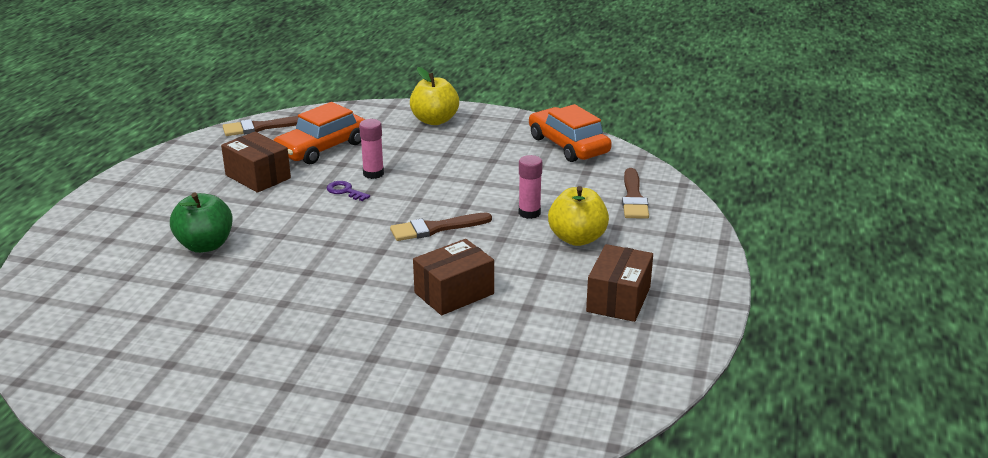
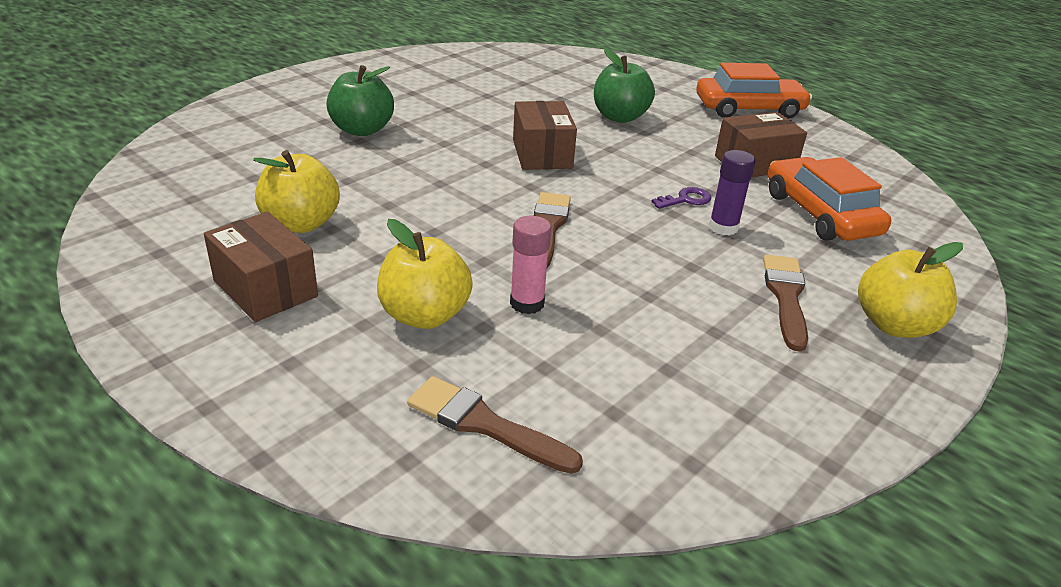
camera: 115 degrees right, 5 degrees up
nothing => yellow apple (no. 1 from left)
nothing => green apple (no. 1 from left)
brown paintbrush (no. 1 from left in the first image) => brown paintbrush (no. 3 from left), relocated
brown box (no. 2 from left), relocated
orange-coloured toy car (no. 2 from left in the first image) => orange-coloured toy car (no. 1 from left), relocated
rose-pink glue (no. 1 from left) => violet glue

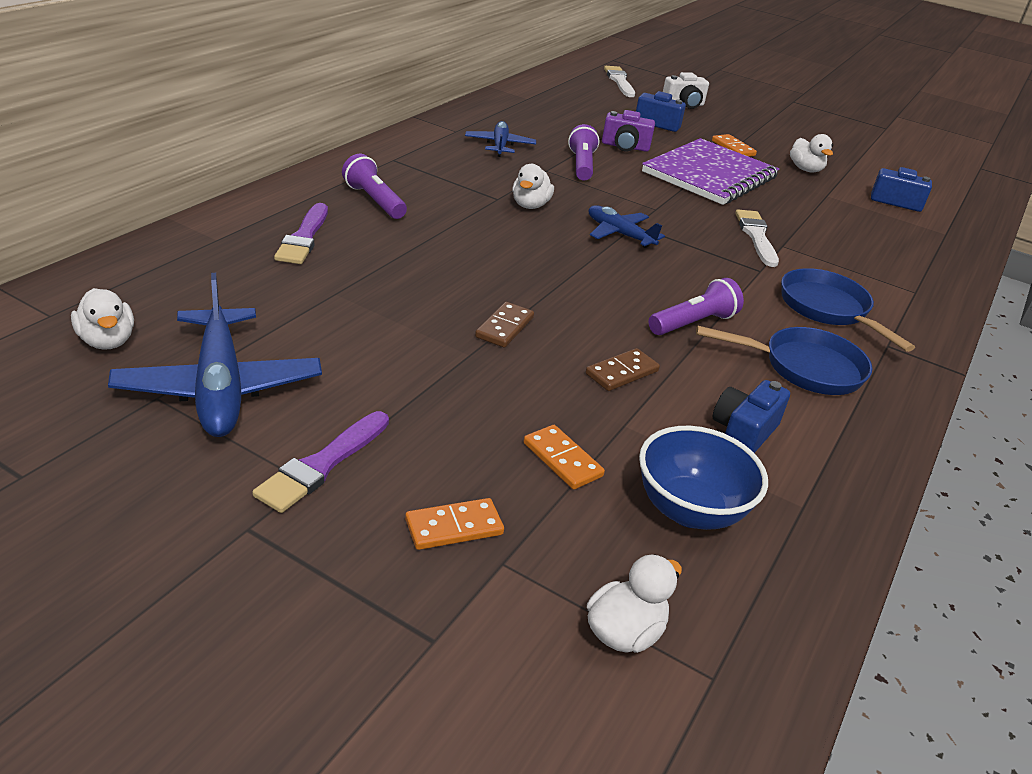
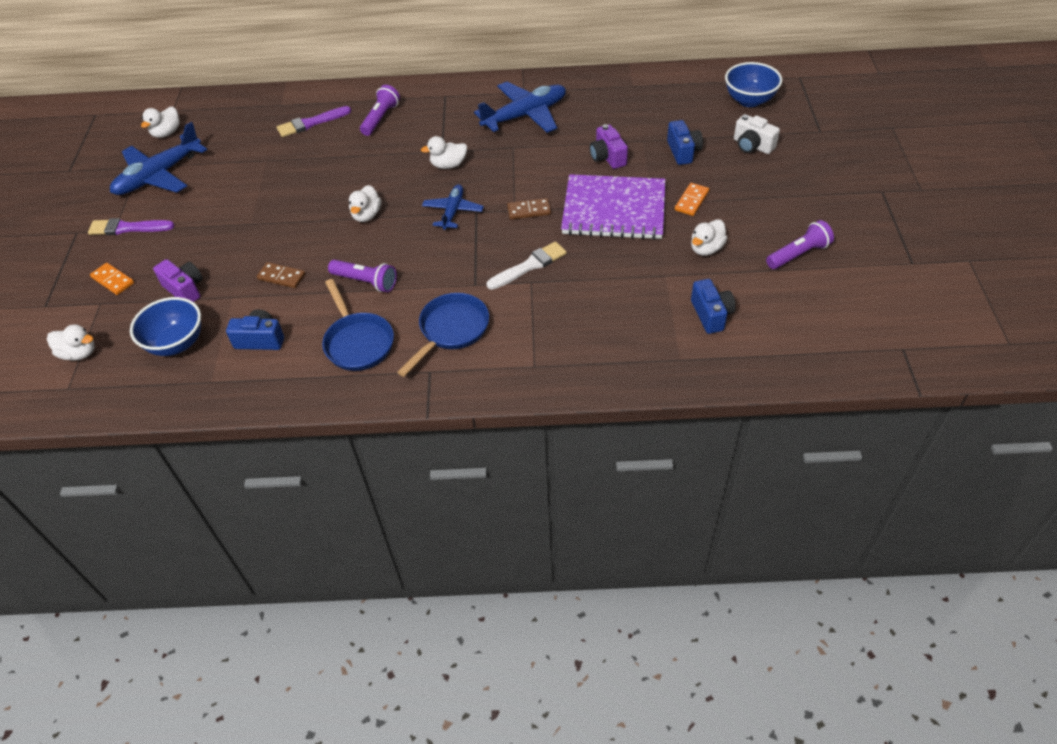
camera: 65 degrees right, 15 degrees up
nothing => pure white toy duck (no. 3 from left)
brown domino tile (no. 1 from left in the first image) => brown domino tile (no. 2 from left), relocated
violet flashlight (no. 2 from left in the first image) => violet flashlight (no. 3 from left), relocated
orange-coloured domino tile (no. 2 from left) => violet camera (no. 1 from left)
pure white paintbrush (no. 1 from left) => cobalt serving bowl (no. 2 from left)
cobalt toy plane (no. 2 from left in the first image) => cobalt toy plane (no. 3 from left), x1.69

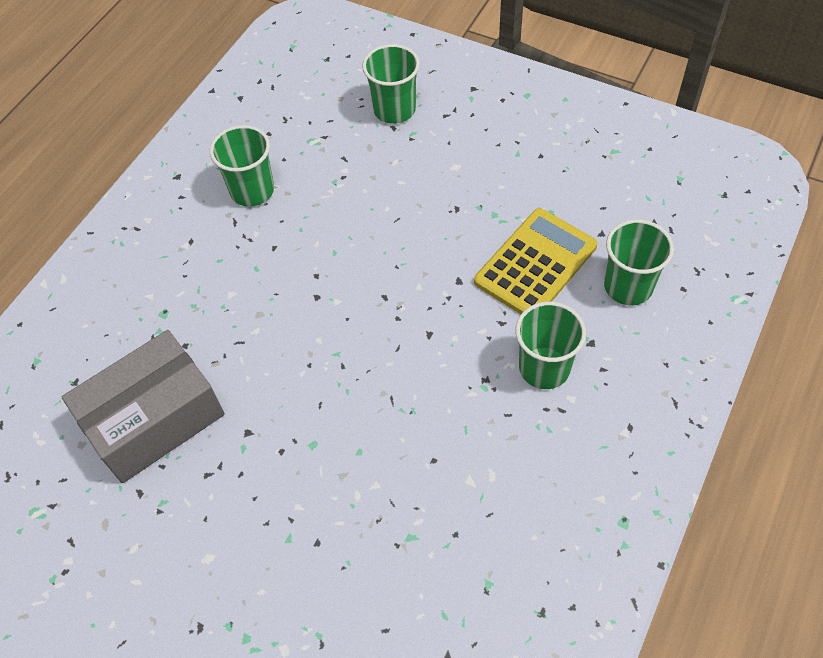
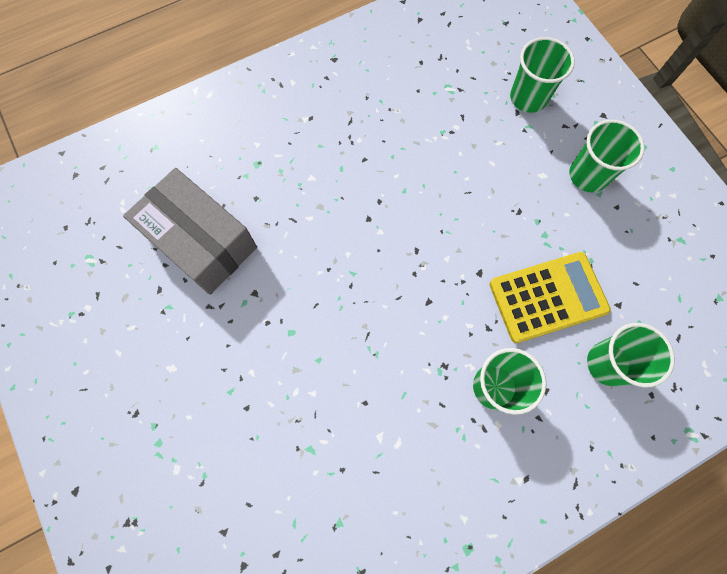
camera: 30 degrees right, 15 degrees up
green cup (no. 1 from left in the first image) => green cup (no. 3 from left), relocated
gray box, 45 degrees clockwise

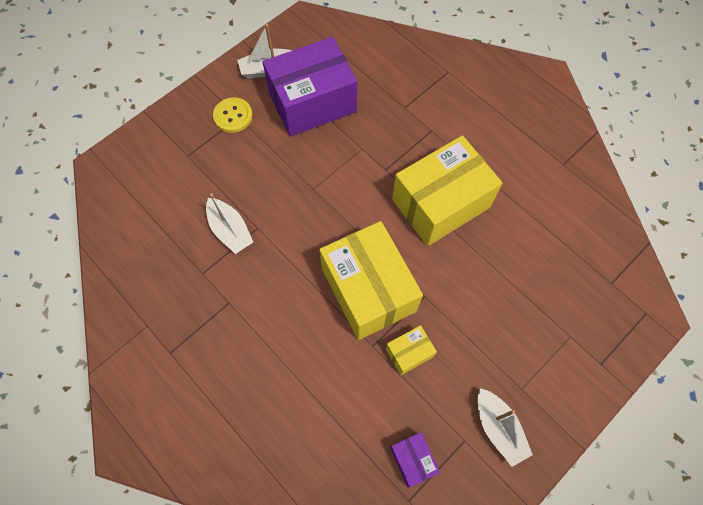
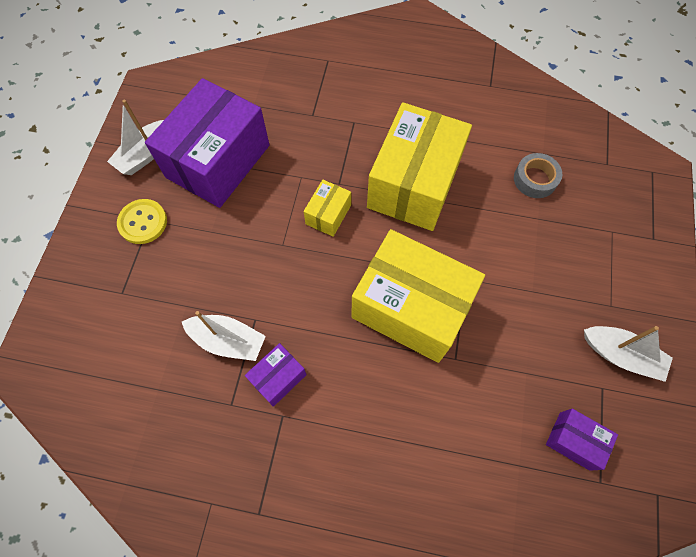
camera: 35 degrees left, 0 degrees up
nothing => violet box (no. 2 from left)
nothing => gray roll of tape
yellow box (no. 2 from left in the first image) => yellow box (no. 1 from left), relocated

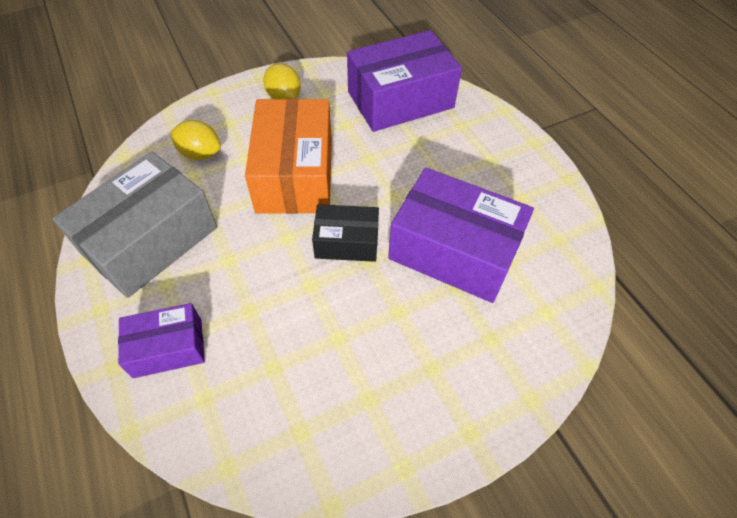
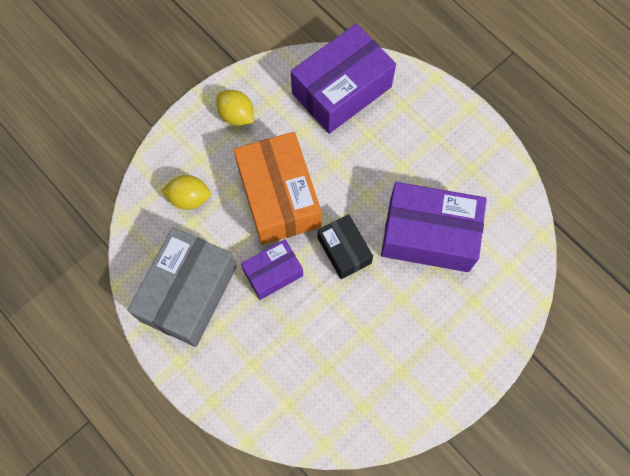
camera: 15 degrees left, 15 degrees up
violet box (no. 1 from left), relocated
black box, 75 degrees clockwise

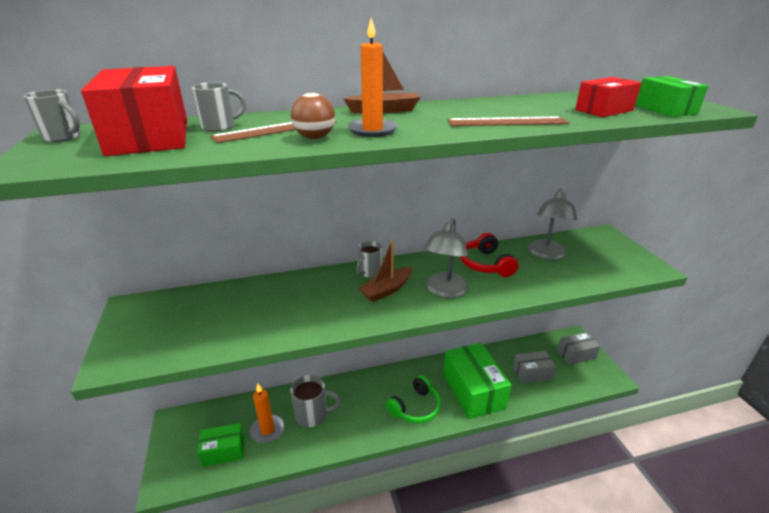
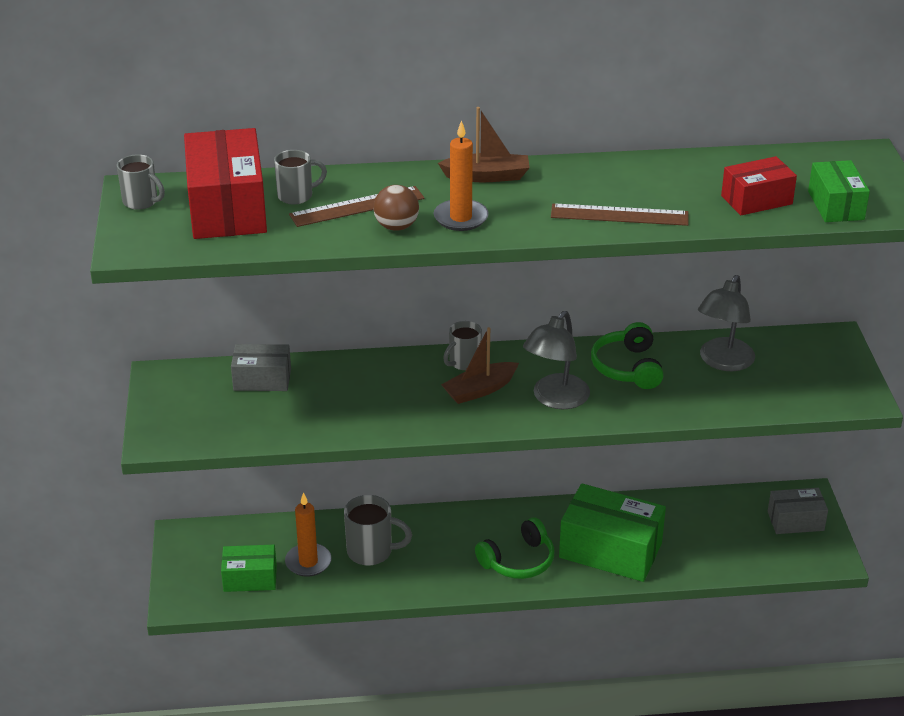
camera: 10 degrees right, 5 degrees up
gray box (no. 1 from left), relocated
crimson headphones => green headphones (no. 2 from left)
green box (no. 2 from left), 60 degrees counterclockwise

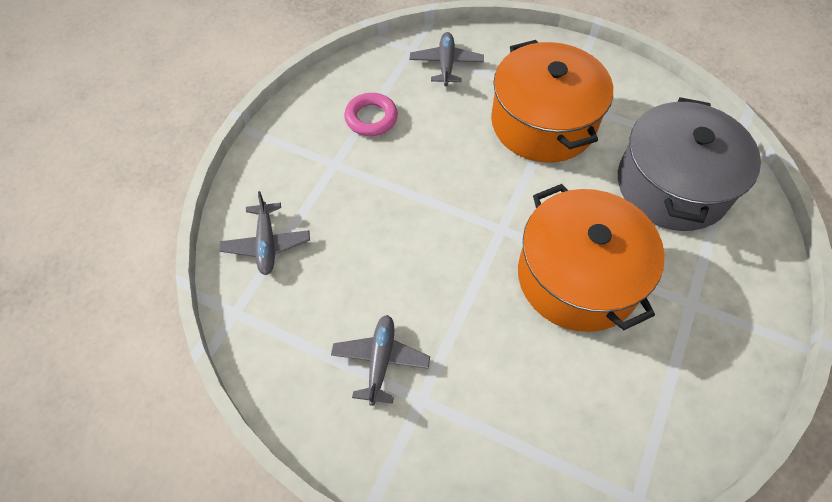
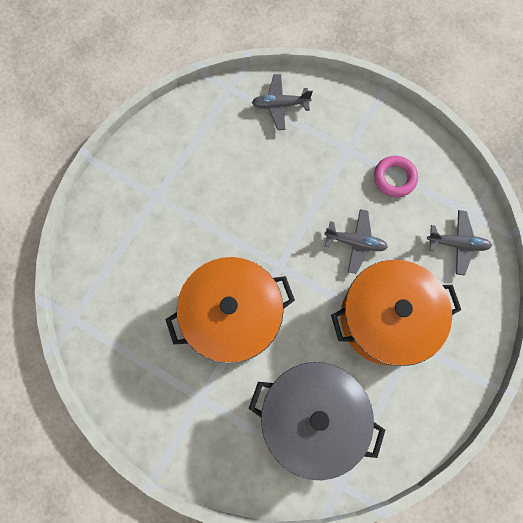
camera: 95 degrees right, 15 degrees up
gray toy plane (no. 2 from left), relocated

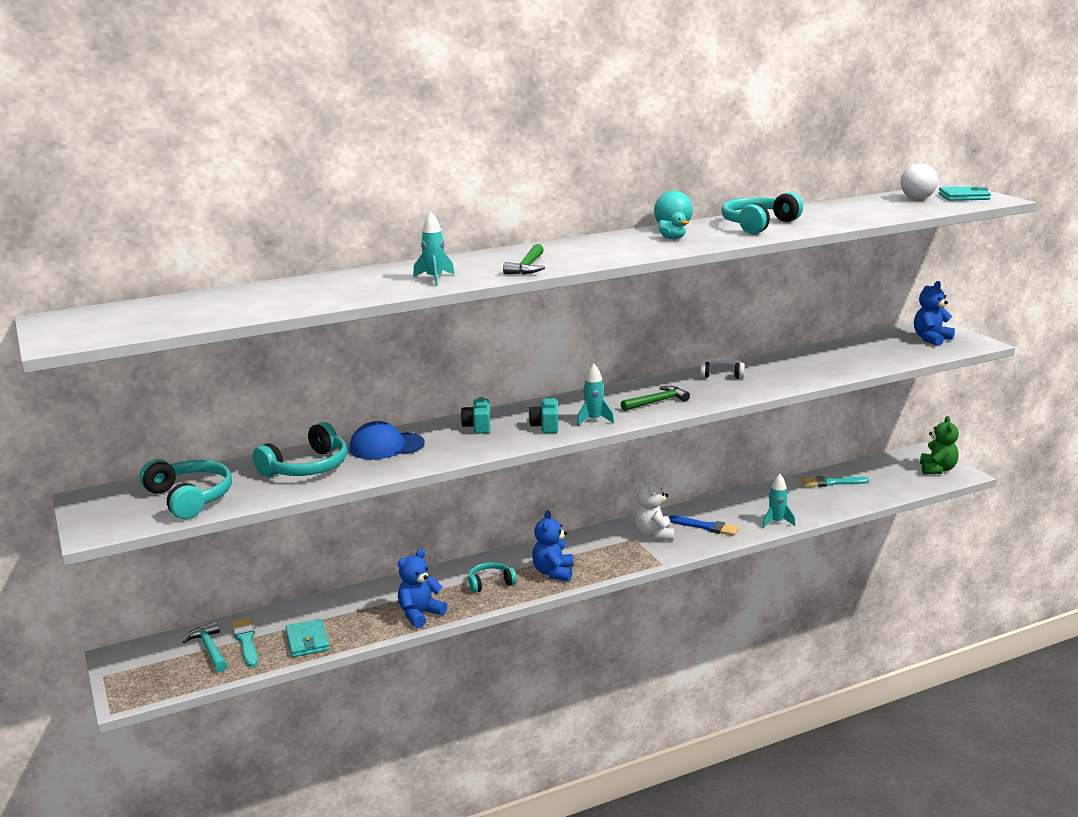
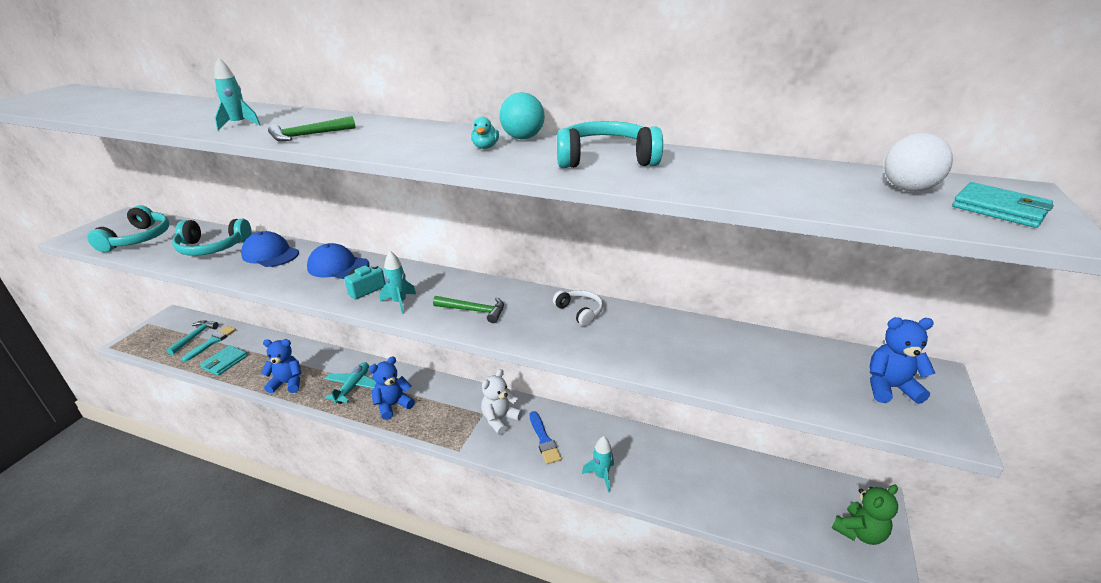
camera: 45 degrees right, 10 degrees up
turquoise paintbrush (no. 2 from left) => nothing
turquoise camera (no. 1 from left) => cobalt baseball cap (no. 2 from left)
turquoise headphones (no. 3 from left) => turquoise toy plane

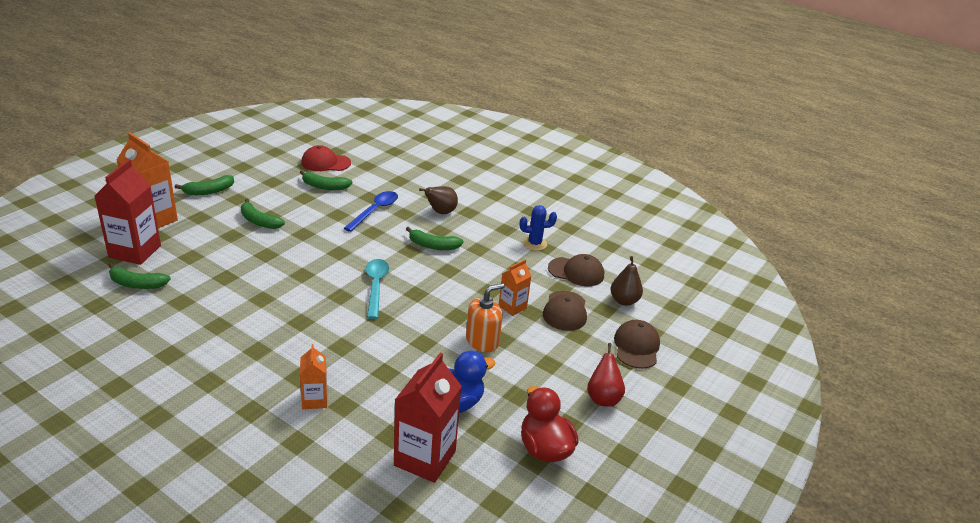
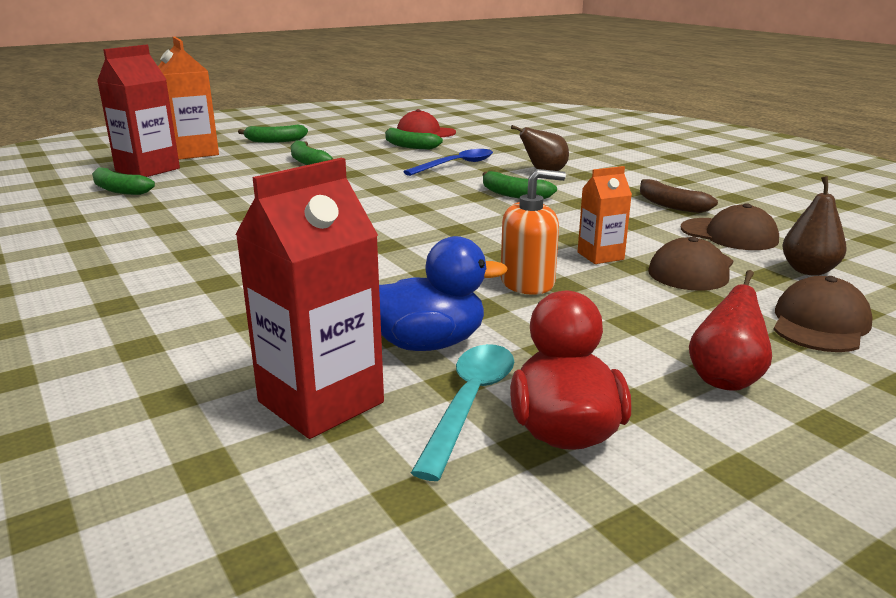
camera: 25 degrees right, 10 degrees down
orange-coloured milk carton (no. 2 from left) => nothing
turquoise teaspoon, relocated
cobalt cactus => brown banana

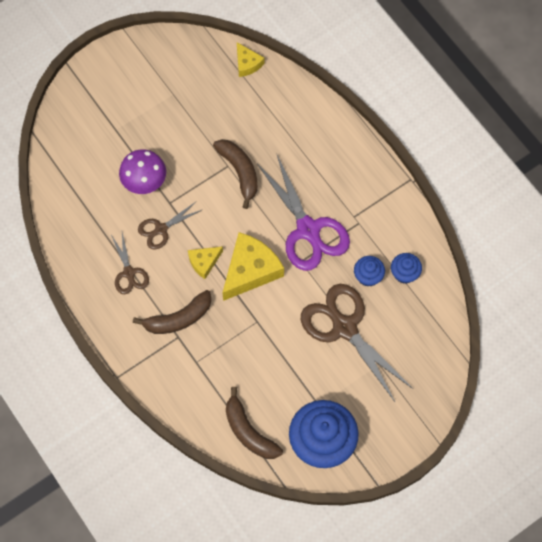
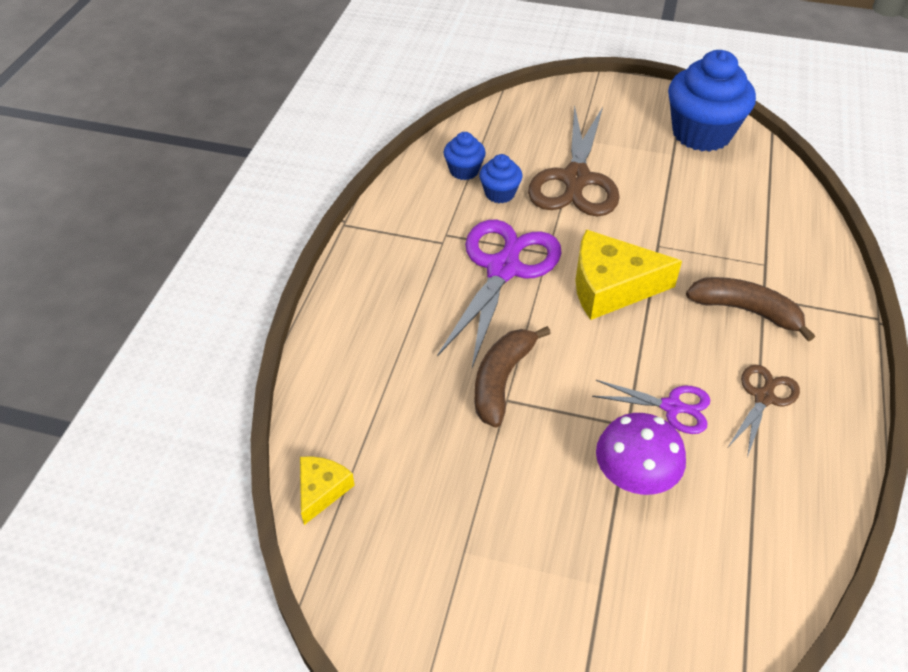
camera: 130 degrees left, 20 degrees down
yellow cheese wedge (no. 1 from left) => nothing
brown banana (no. 3 from left) => nothing
brown shears (no. 2 from left) => violet shears (no. 2 from left)

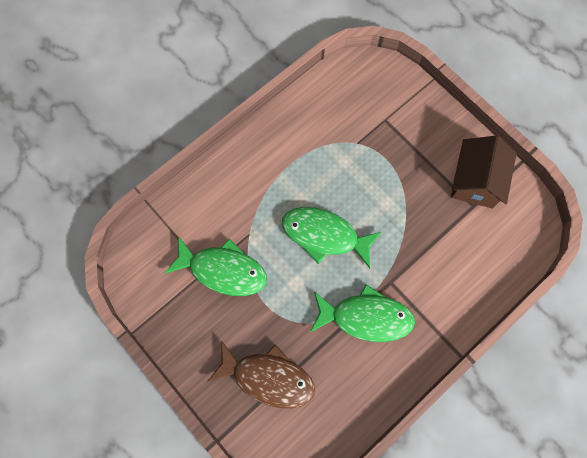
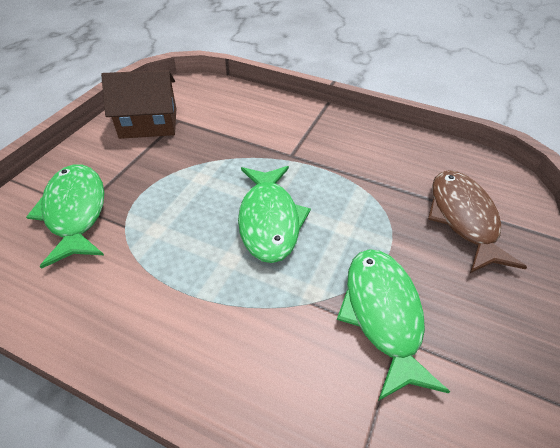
camera: 115 degrees left, 25 degrees down
green fish figure (no. 3 from left in the first image) => green fish figure (no. 1 from left), relocated

